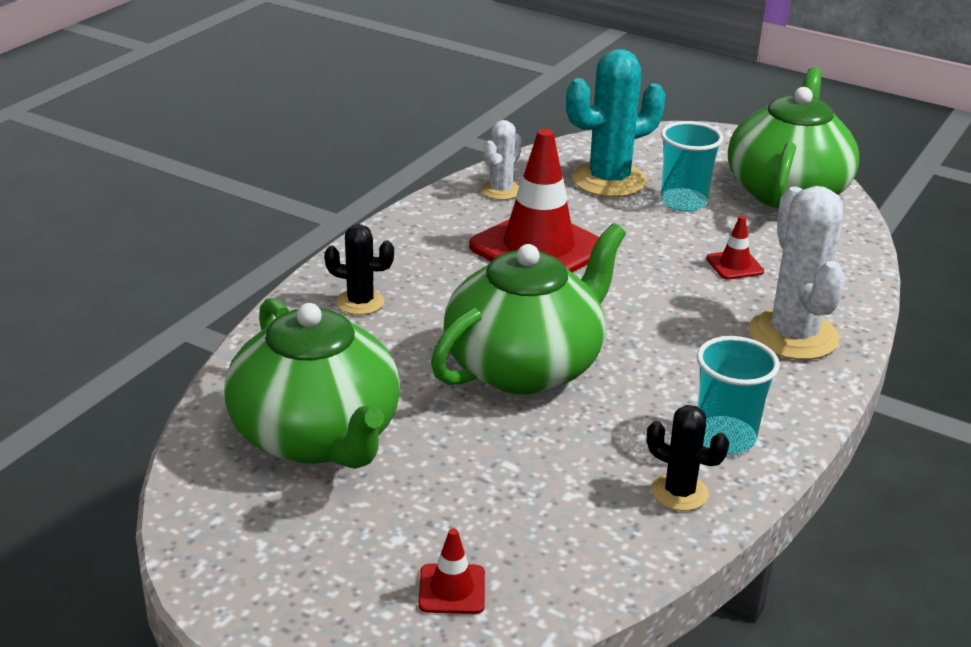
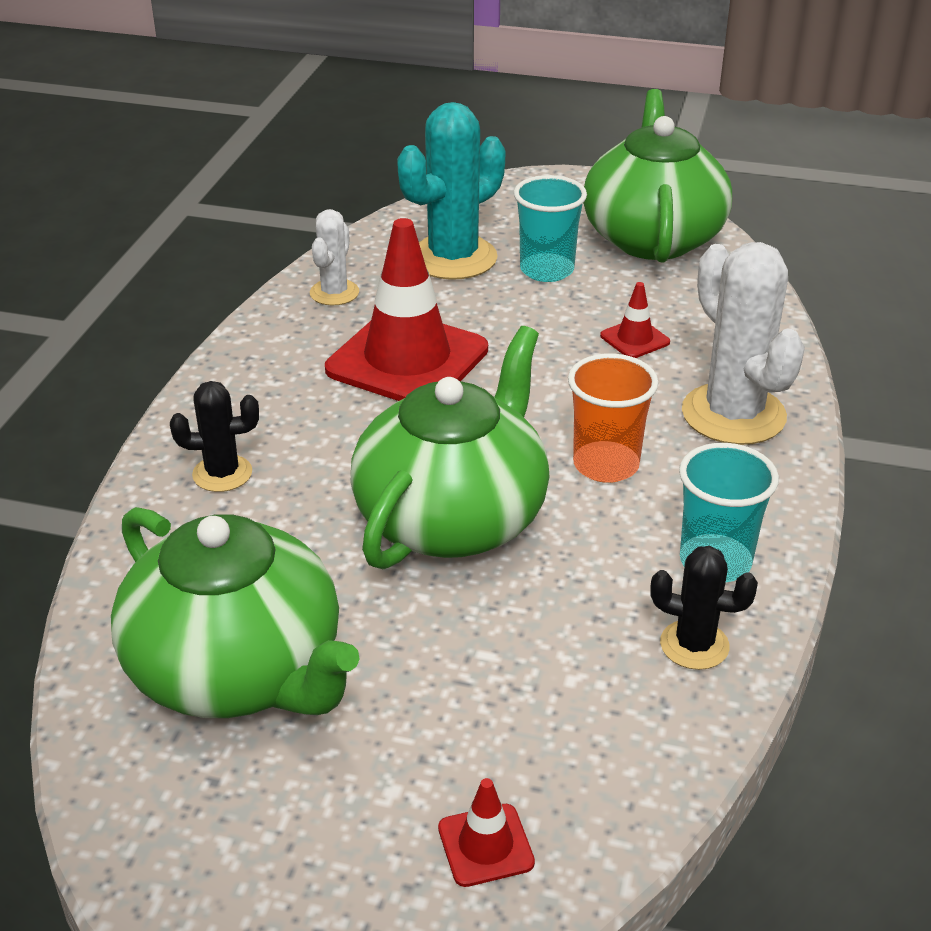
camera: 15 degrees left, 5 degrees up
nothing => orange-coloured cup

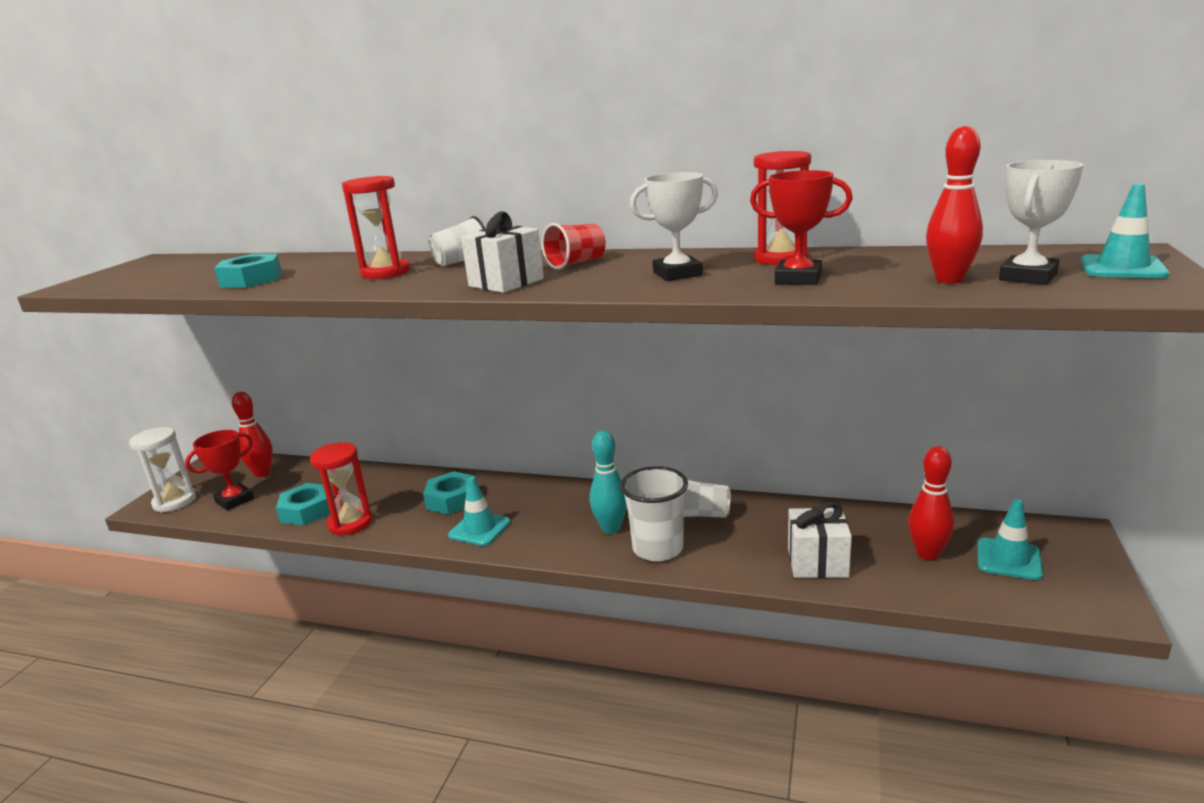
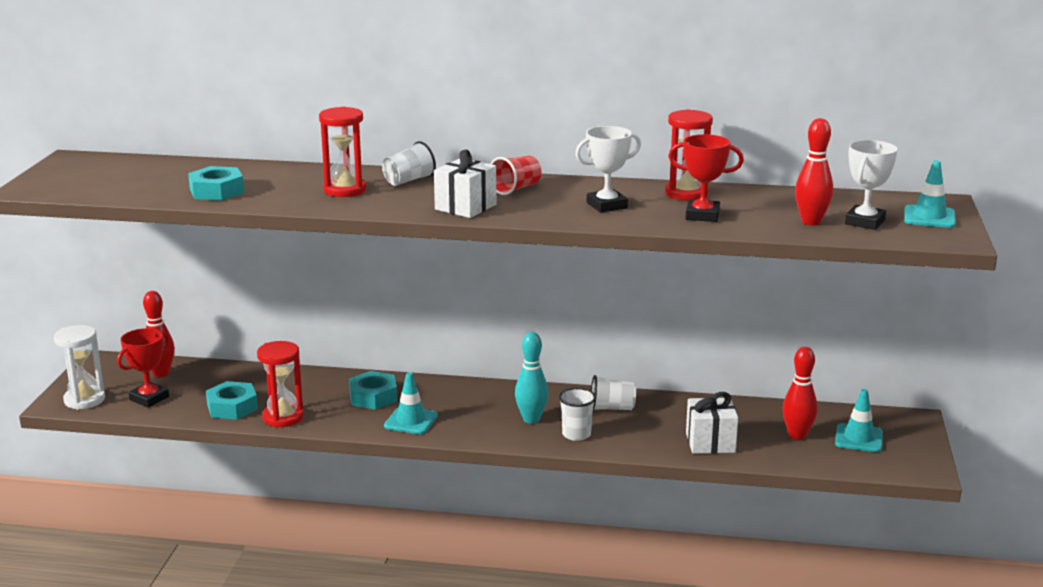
camera: 10 degrees left, 0 degrees up
pure white cup (no. 2 from left), x0.66

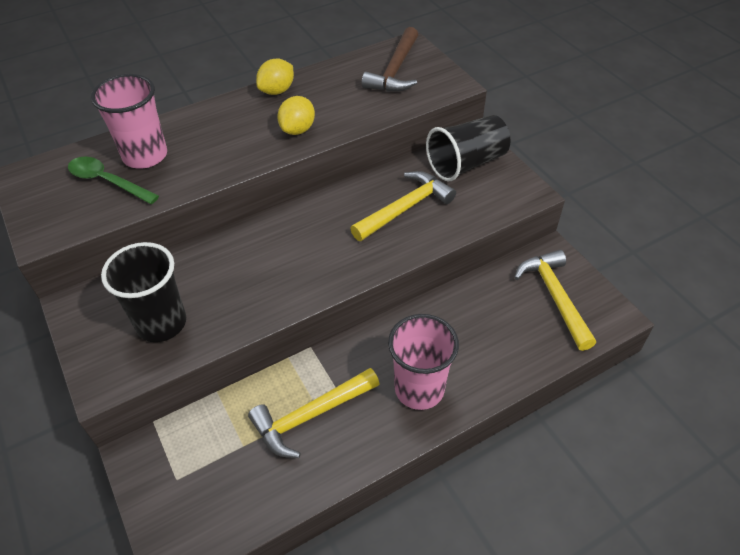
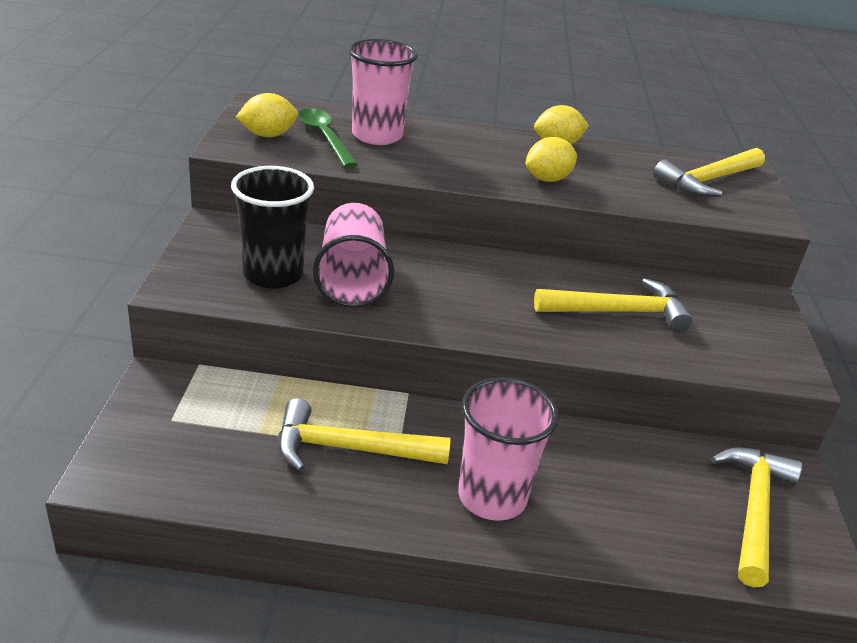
camera: 30 degrees right, 15 degrees down
black cup (no. 2 from left) => nothing
nothing => yellow toy lemon (no. 1 from left)
nothing => rose-pink cup (no. 1 from left)
brown claw hammer => yellow claw hammer (no. 3 from left)

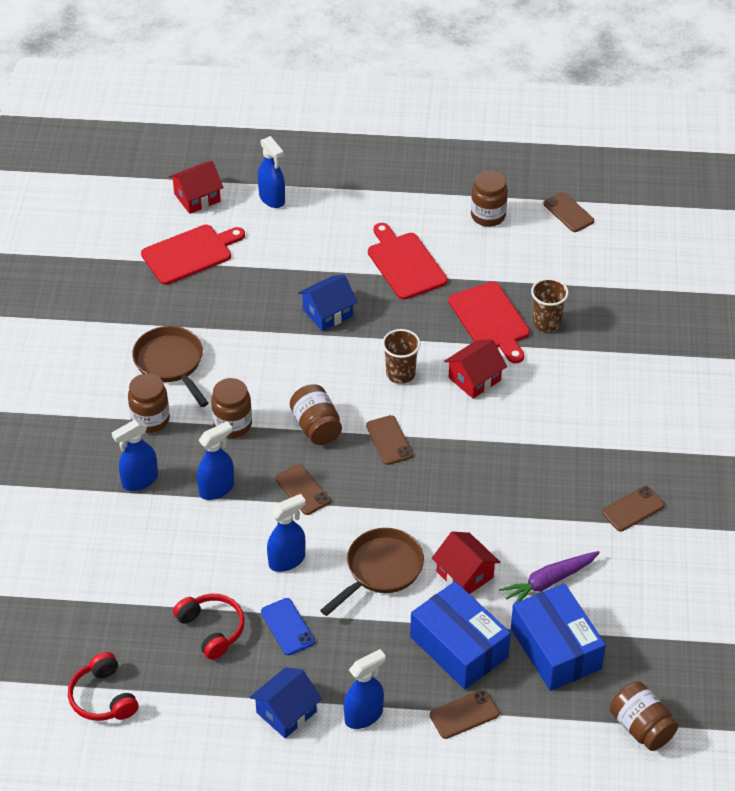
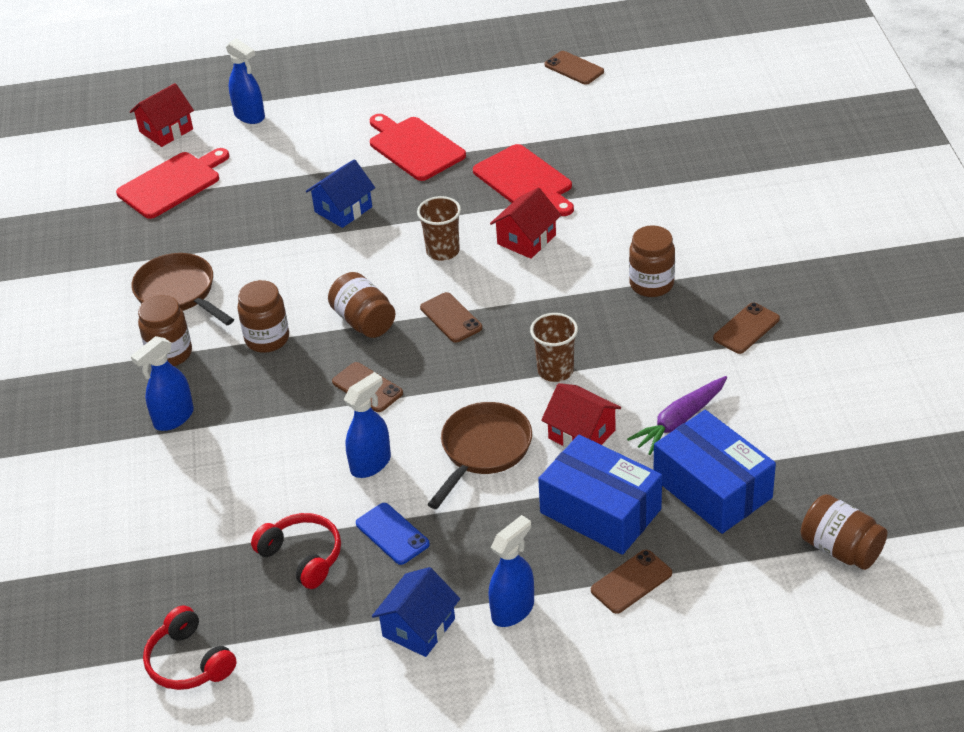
camera: 10 degrees left, 5 degrees down
cobalt spray cleaner (no. 2 from left) => nothing
brown preserve jar (no. 4 from left), relocated
brown cup (no. 2 from left), relocated

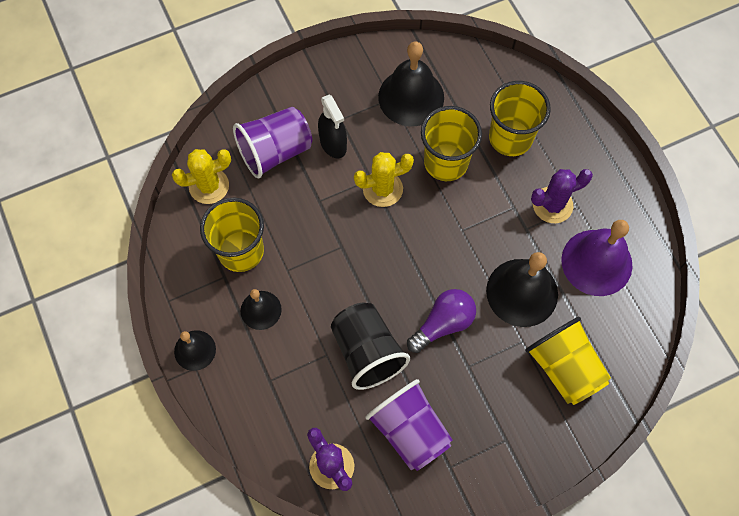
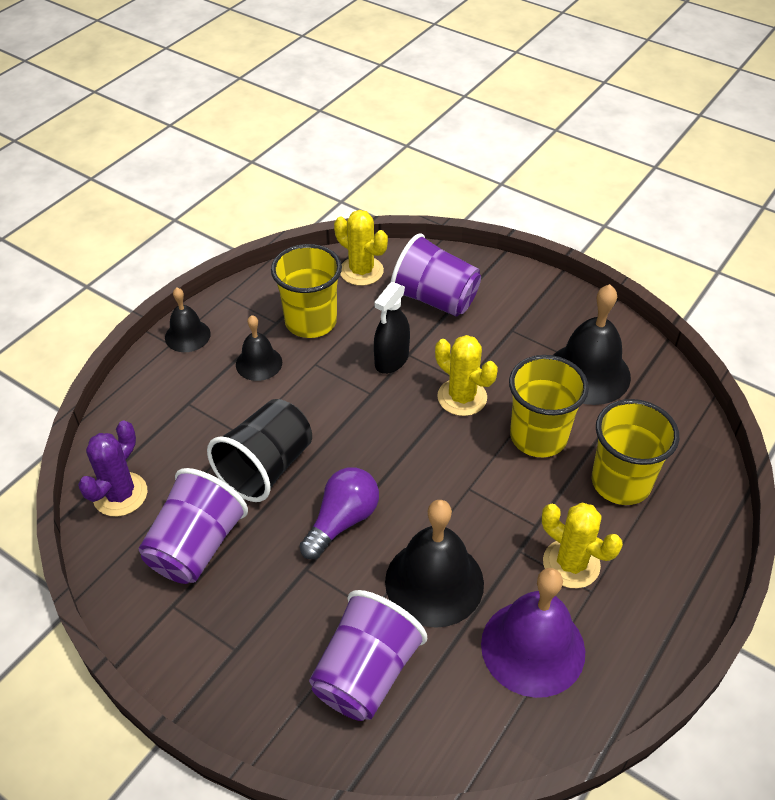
camera: 60 degrees right, 20 degrees down
black spray cleaner, relocated
yellow cup (no. 4 from left) => violet cup (no. 2 from left)
violet cactus (no. 2 from left) => yellow cactus (no. 3 from left)
violet bulb, 75 degrees counterclockwise

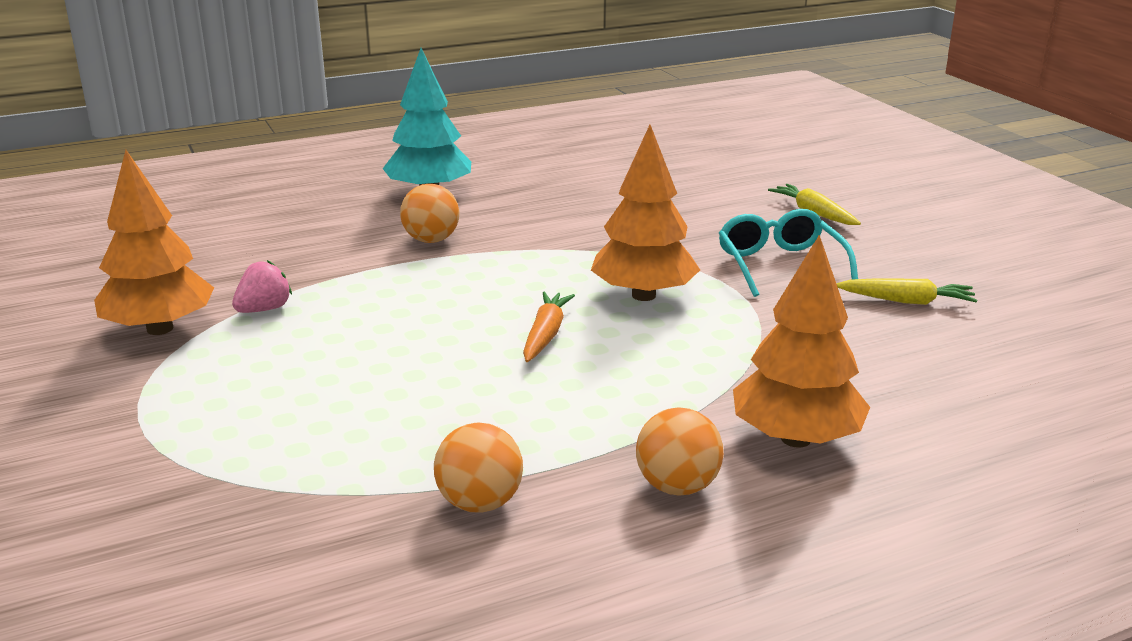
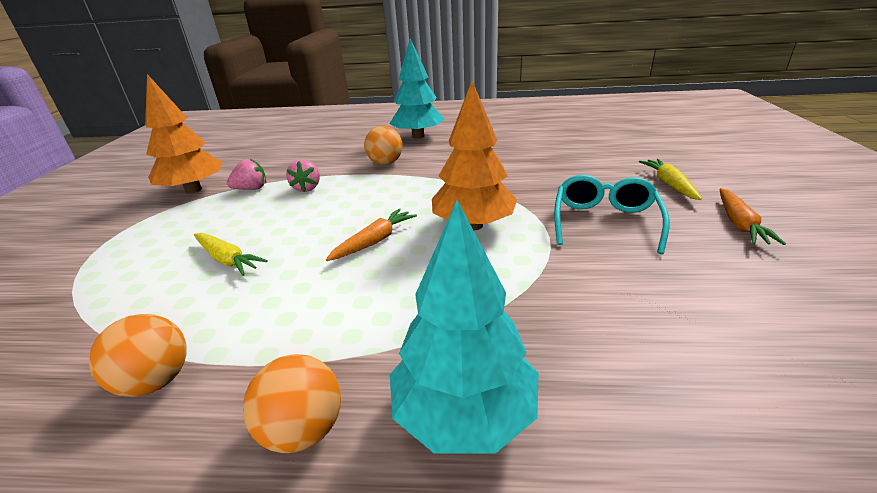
camera: 30 degrees right, 5 degrees up
nothing => rose-pink toy strawberry (no. 2 from left)
nothing => orange-coloured toy carrot (no. 2 from left)
yellow toy carrot (no. 2 from left in the first image) => yellow toy carrot (no. 1 from left), relocated
orange-coloured toy tree (no. 3 from left) => turquoise toy tree (no. 2 from left)

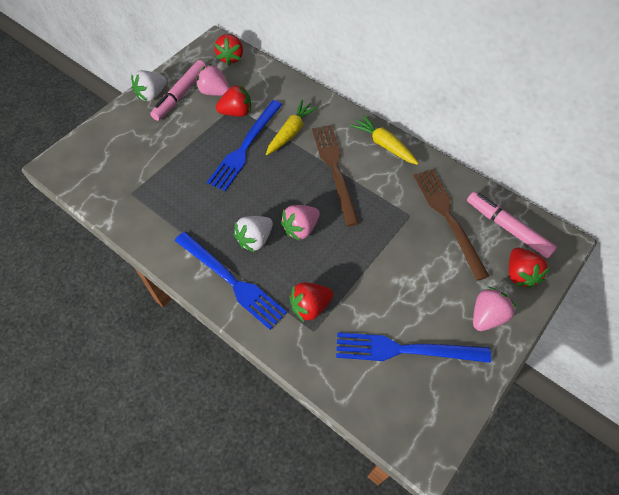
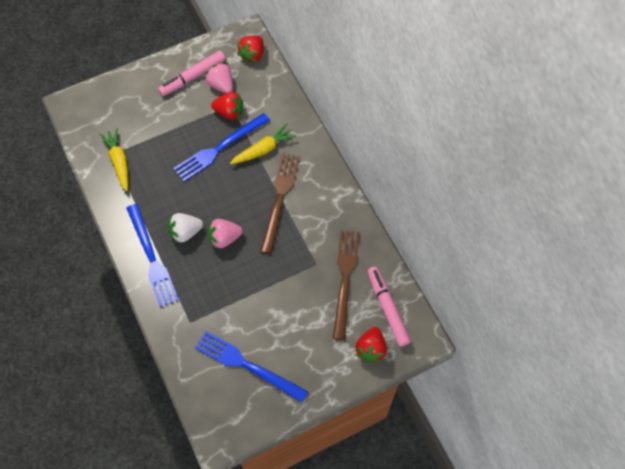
camera: 25 degrees right, 5 degrees up
pure white toy strawberry (no. 1 from left) => nothing
crimson toy strawberry (no. 3 from left) => nothing
rose-pink toy strawberry (no. 3 from left) => nothing
yellow toy carrot (no. 2 from left in the first image) => yellow toy carrot (no. 1 from left), relocated

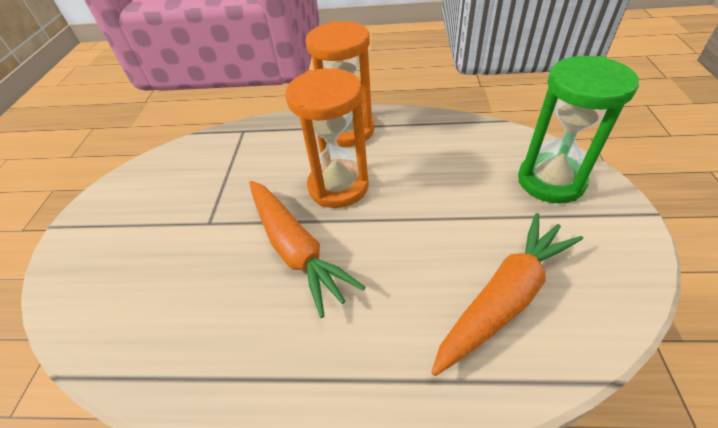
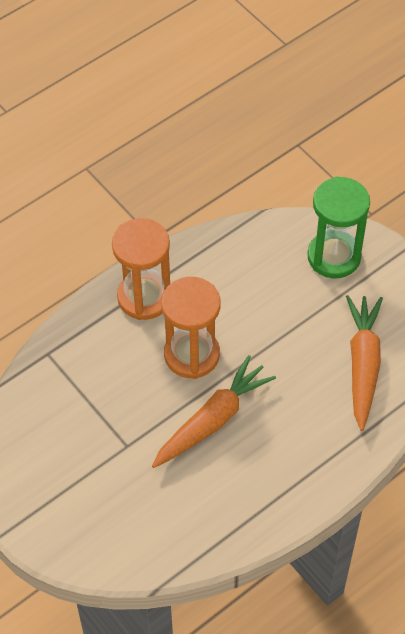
camera: 45 degrees left, 10 degrees up
orange-coloured toy carrot (no. 1 from left), 60 degrees counterclockwise

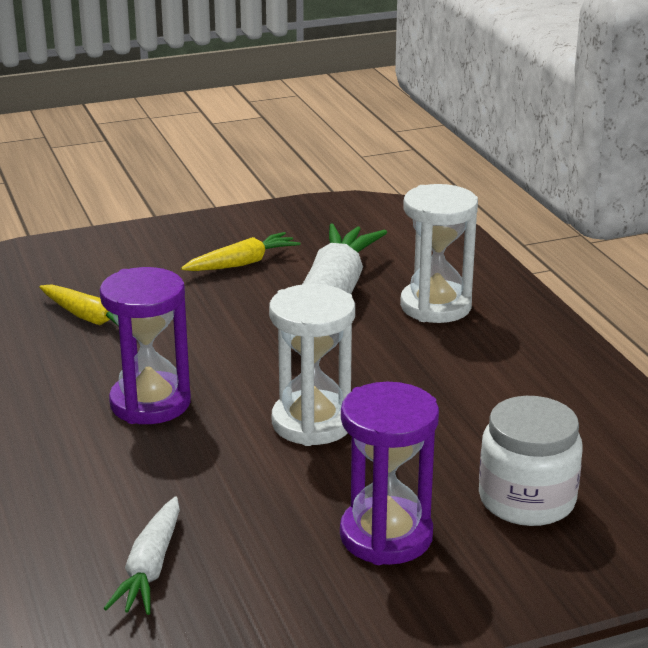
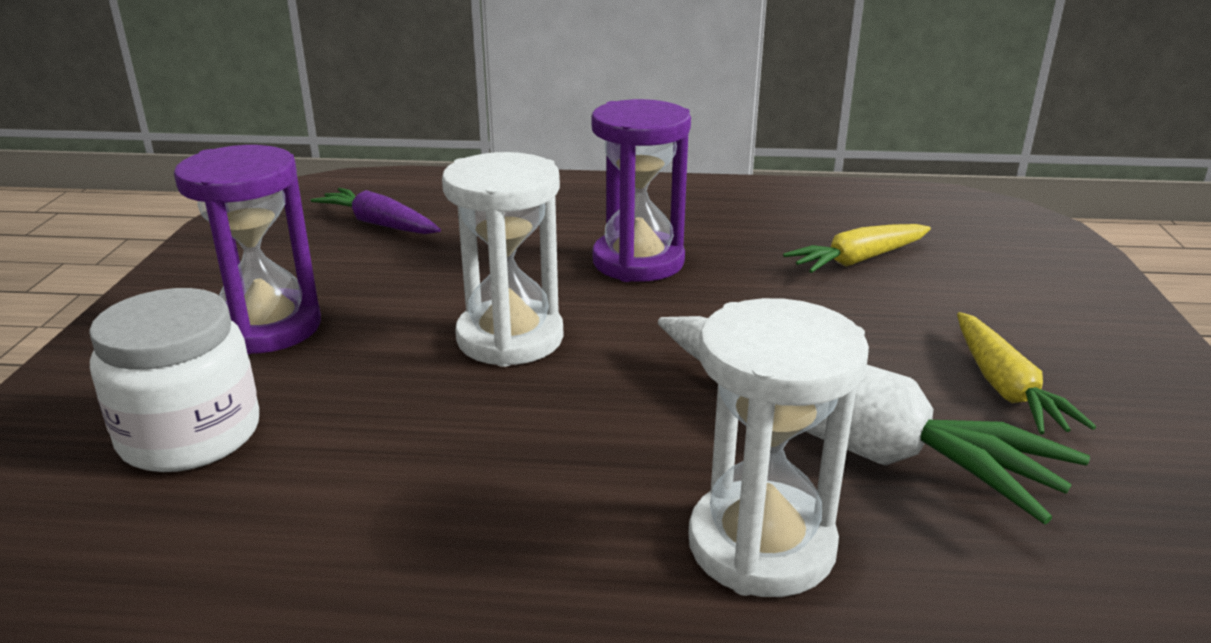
camera: 115 degrees right, 0 degrees up
pure white toy carrot (no. 1 from left) => violet toy carrot

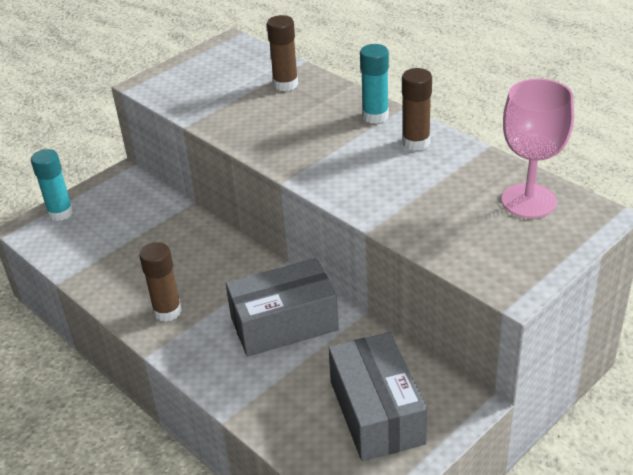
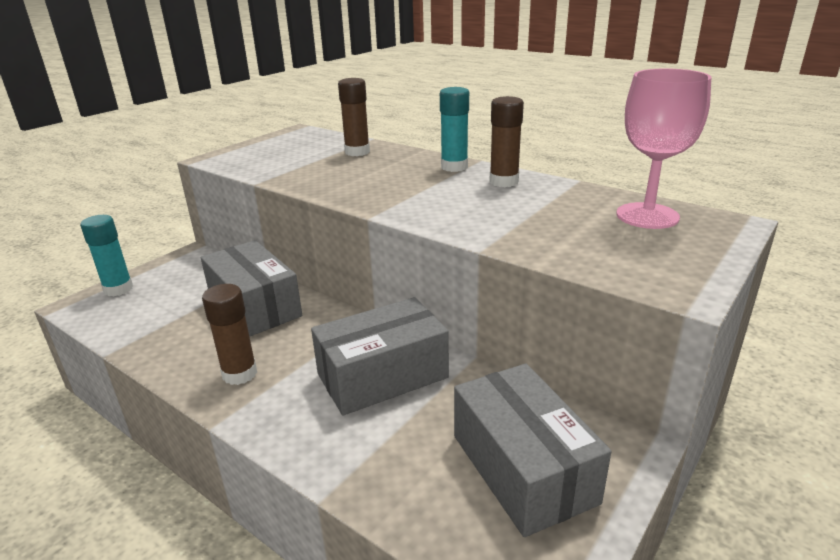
camera: 10 degrees left, 10 degrees down
nothing => gray box (no. 1 from left)

